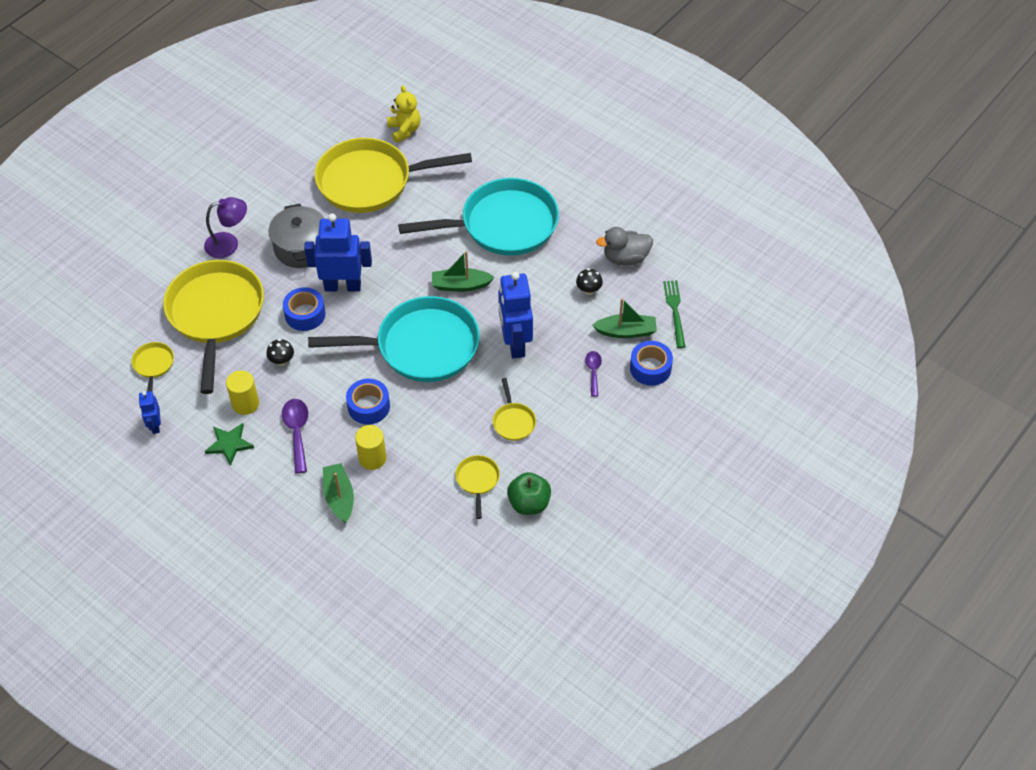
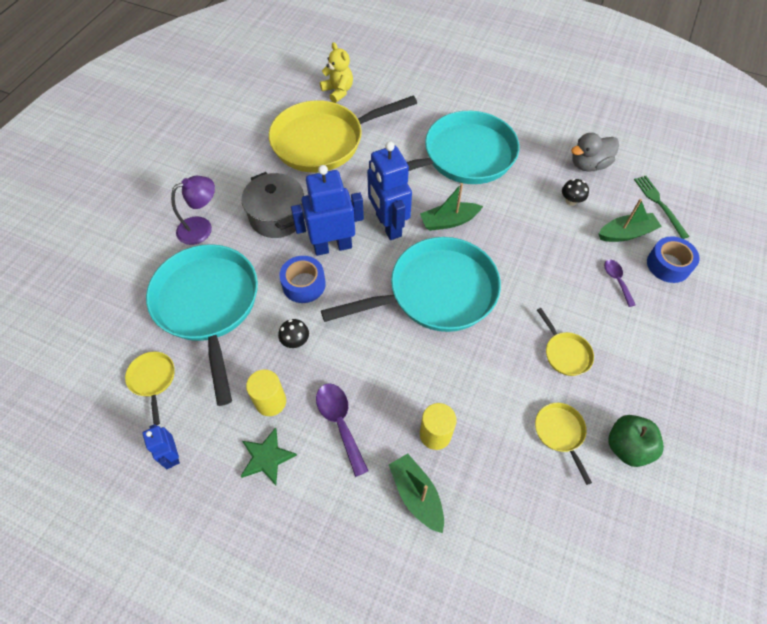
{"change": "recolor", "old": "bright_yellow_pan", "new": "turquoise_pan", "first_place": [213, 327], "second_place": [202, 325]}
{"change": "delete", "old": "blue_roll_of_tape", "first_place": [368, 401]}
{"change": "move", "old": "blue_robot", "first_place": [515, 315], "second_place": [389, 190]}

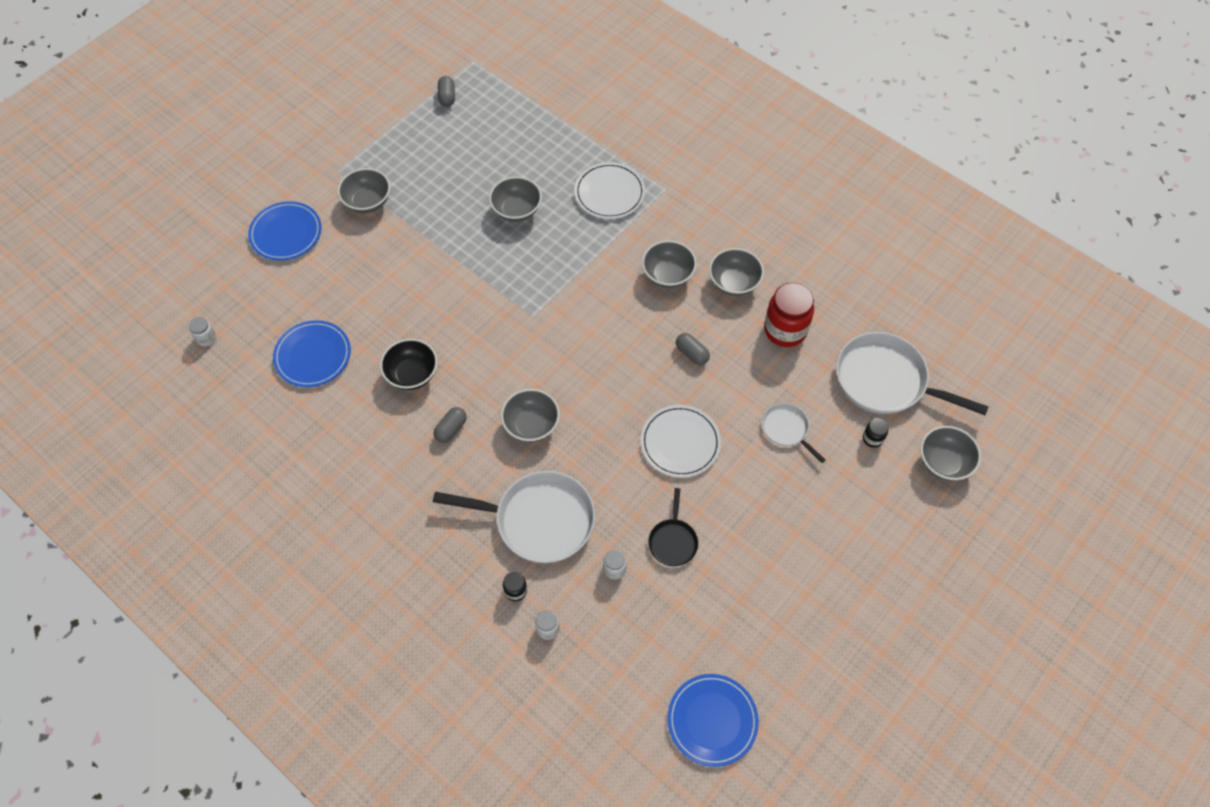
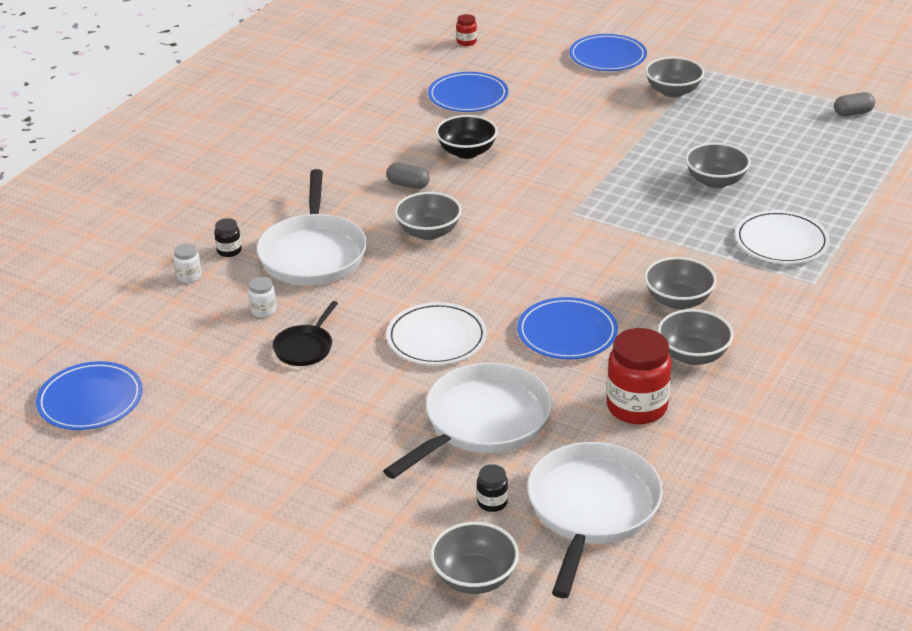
{"change": "recolor", "old": "pure_white_preserve_jar", "new": "scarlet_preserve_jar", "first_place": [202, 332], "second_place": [466, 30]}
{"change": "rotate", "old": "black_pan", "first_place": [673, 527], "second_place": [305, 333], "degrees": -60}
{"change": "replace", "old": "ash-grey_capsule", "new": "blue_flat_dish", "first_place": [693, 349], "second_place": [567, 328]}
{"change": "resize", "old": "pure_white_pan", "first_place": [793, 433], "second_place": [467, 421], "factor": 1.99}

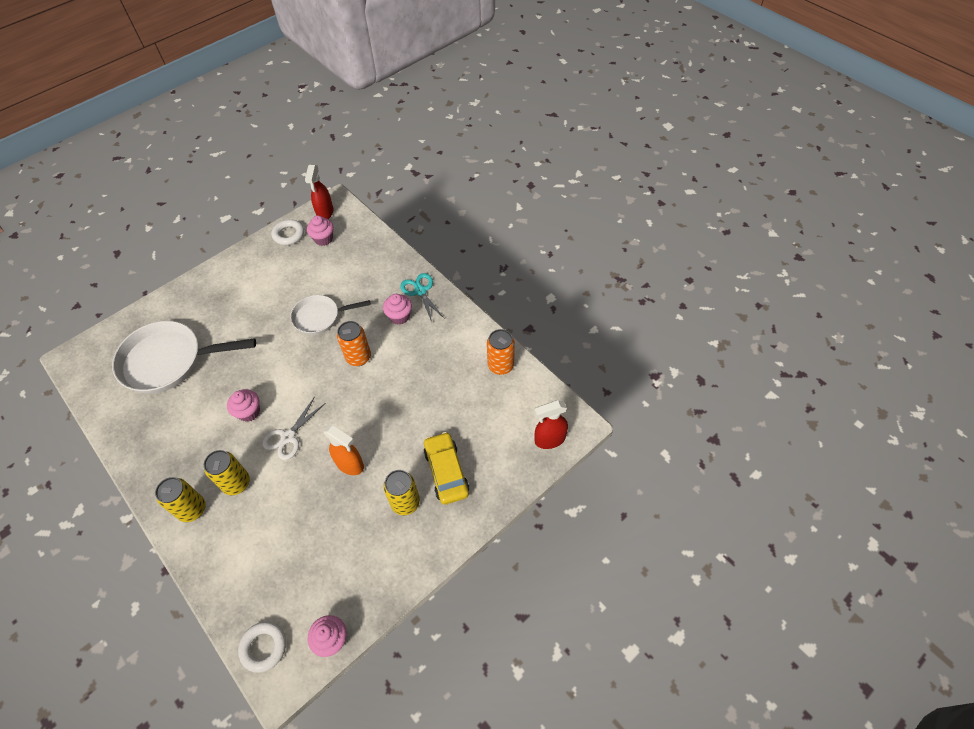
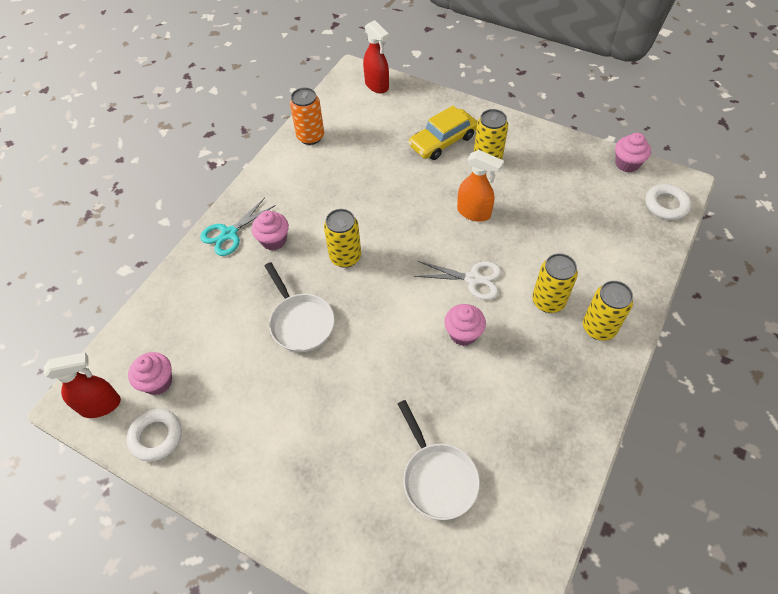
{"change": "resize", "old": "pure_white_pan", "first_place": [184, 357], "second_place": [439, 460], "factor": 0.59}
{"change": "rotate", "old": "orange_spray_cleaner", "first_place": [343, 450], "second_place": [480, 186], "degrees": 105}
{"change": "recolor", "old": "orange_can", "new": "bright_yellow_can", "first_place": [354, 343], "second_place": [342, 238]}

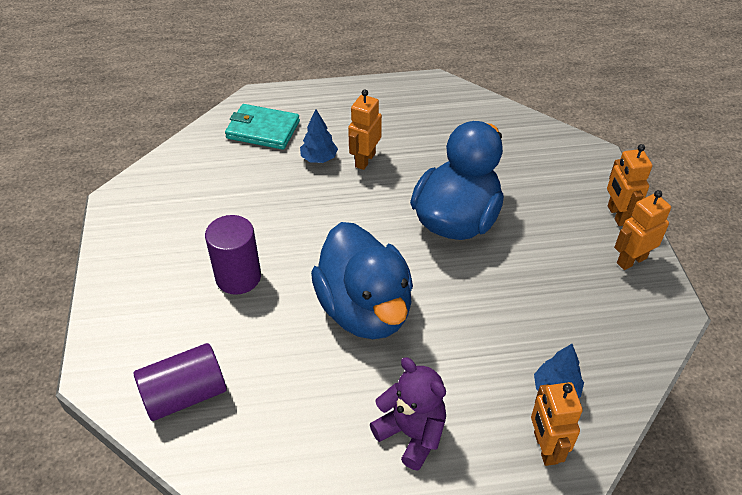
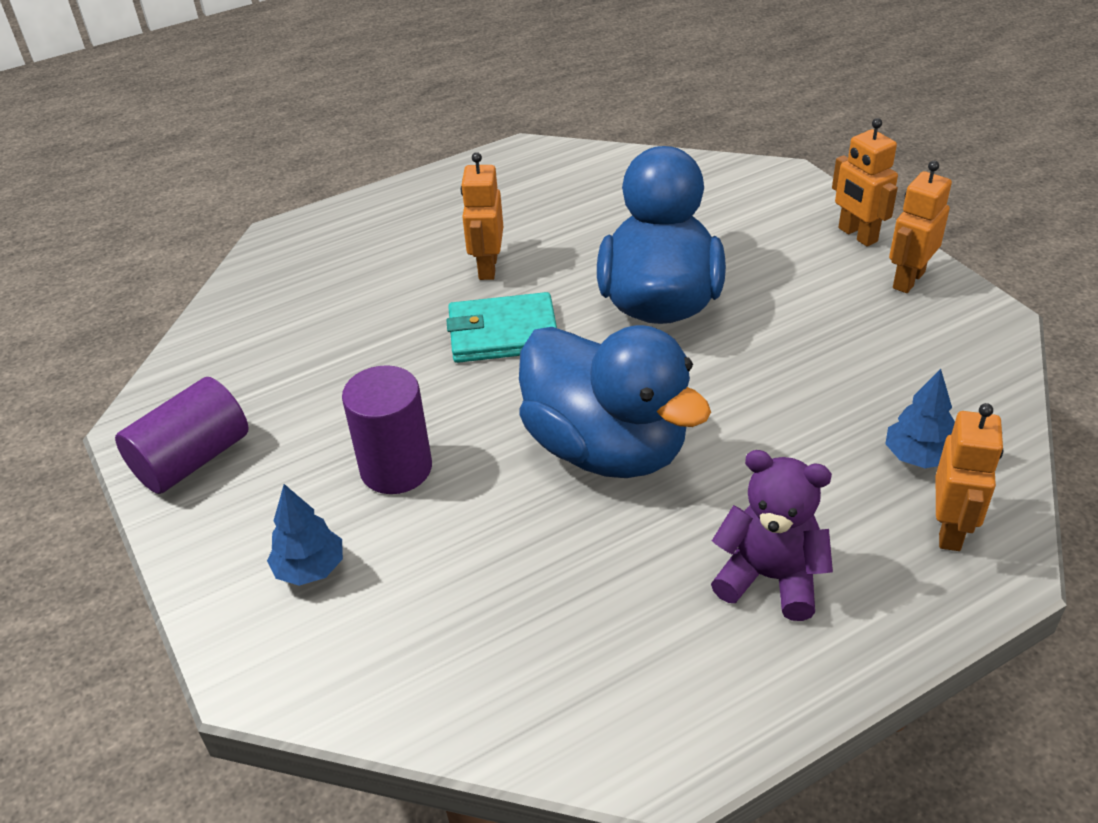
{"change": "move", "old": "royal_purple_cylinder_shape", "first_place": [180, 382], "second_place": [182, 435]}
{"change": "move", "old": "turquoise_billfold", "first_place": [262, 127], "second_place": [501, 327]}
{"change": "move", "old": "blue_toy_tree", "first_place": [319, 136], "second_place": [305, 535]}
{"change": "rotate", "old": "orange_robot", "first_place": [557, 424], "second_place": [969, 477], "degrees": -135}

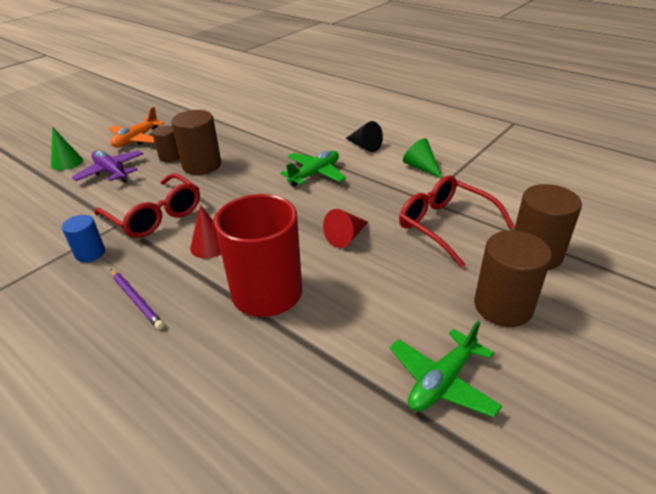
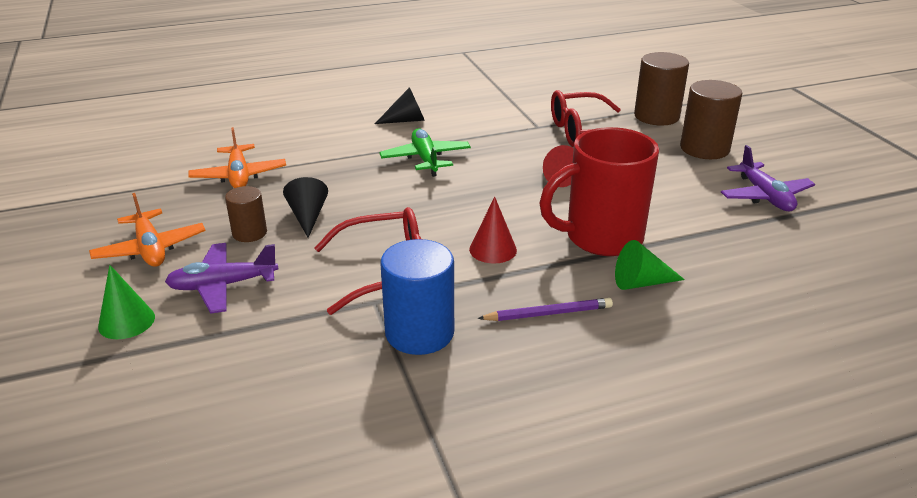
{"change": "resize", "old": "blue_cylinder_shape", "first_place": [83, 238], "second_place": [417, 297], "factor": 1.69}
{"change": "replace", "old": "russet_cylinder_shape", "new": "black_solid_cone", "first_place": [196, 142], "second_place": [305, 207]}
{"change": "recolor", "old": "leaf-green_toy_plane", "new": "royal_purple_toy_plane", "first_place": [445, 369], "second_place": [768, 178]}
{"change": "move", "old": "leaf-green_solid_cone", "first_place": [423, 158], "second_place": [650, 265]}
{"change": "insert", "new": "orange_toy_plane", "second_place": [237, 157]}

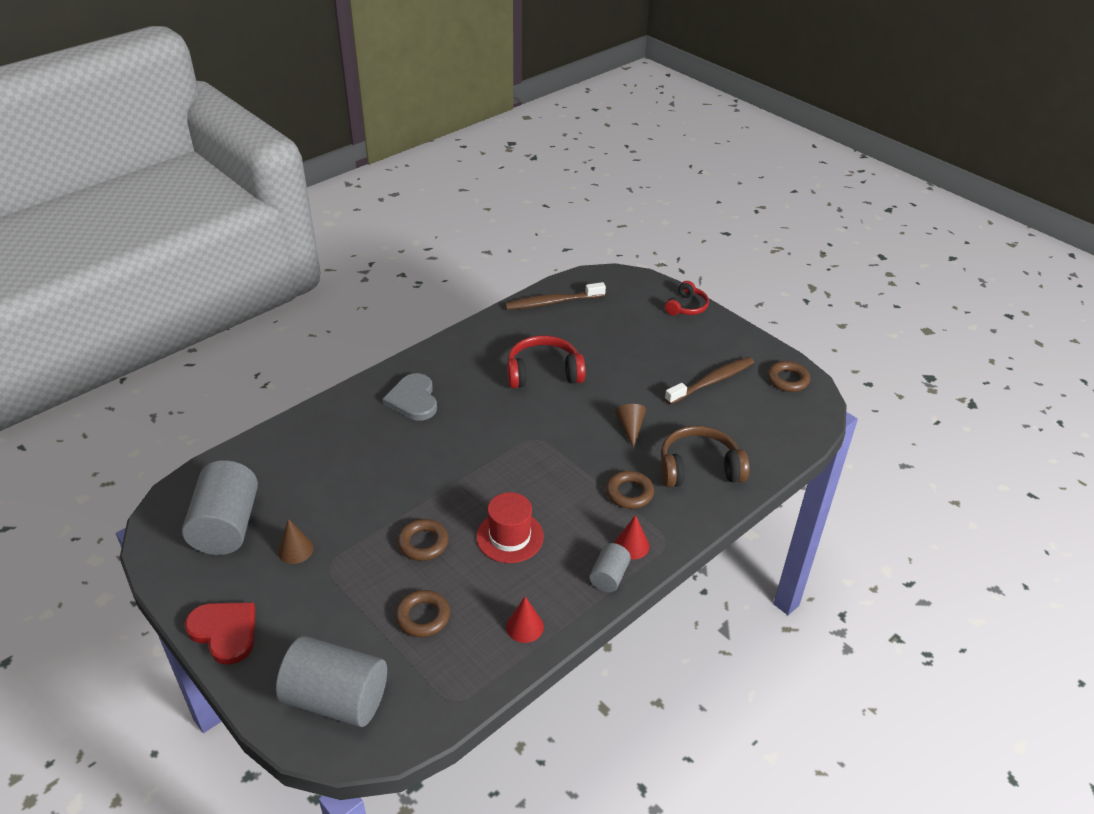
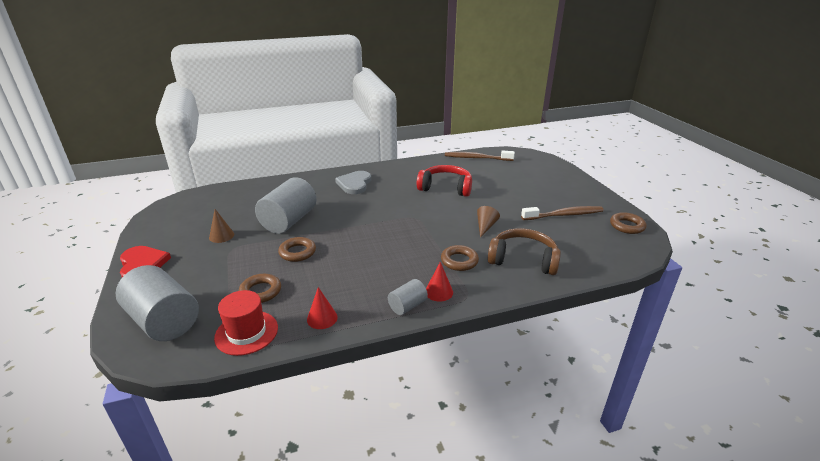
{"change": "move", "old": "ash-grey_cylinder_shape", "first_place": [220, 507], "second_place": [285, 205]}
{"change": "move", "old": "scarlet_hat", "first_place": [510, 527], "second_place": [246, 323]}
{"change": "delete", "old": "scarlet_headset", "first_place": [687, 298]}

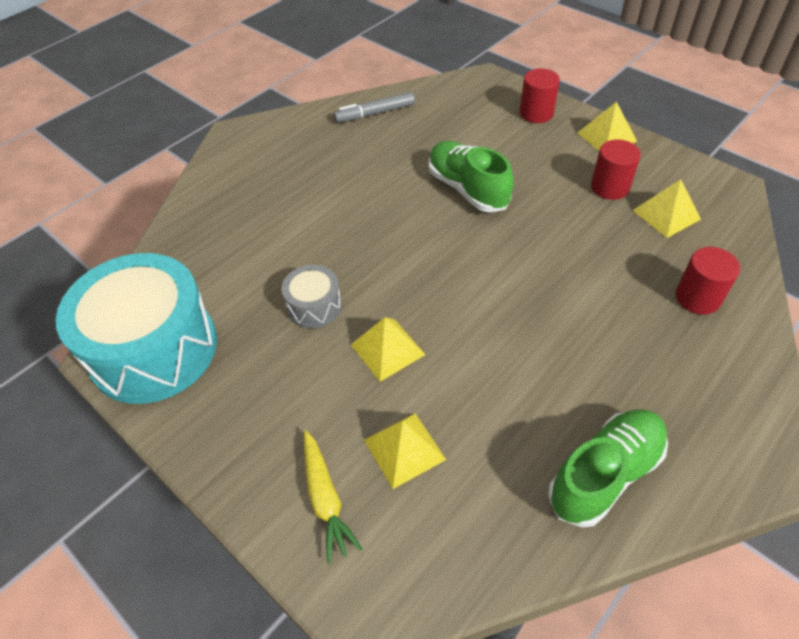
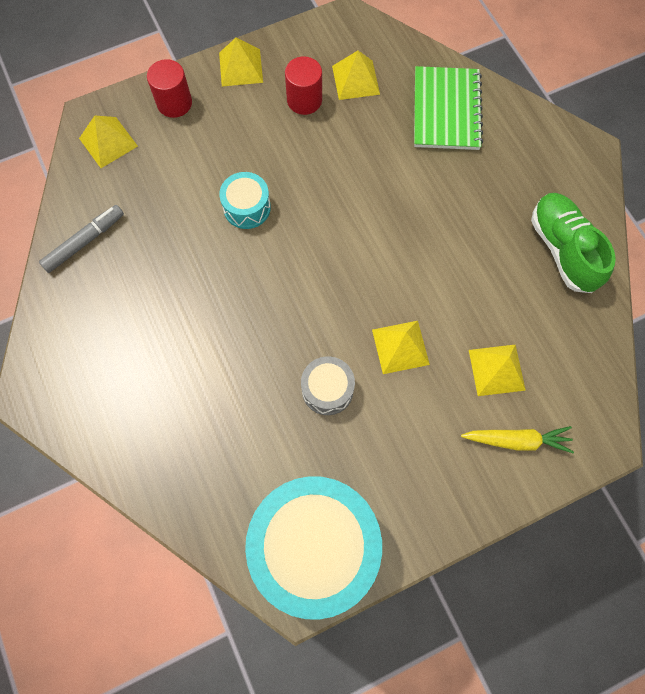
{"change": "rotate", "old": "ash-grey_marker_pen", "first_place": [374, 107], "second_place": [81, 239], "degrees": -135}
{"change": "replace", "old": "leaf-green_lace-up_shoe", "new": "turquoise_snare_drum", "first_place": [471, 177], "second_place": [245, 200]}
{"change": "replace", "old": "scarlet_cylinder_shape", "new": "leaf-green_notepad", "first_place": [708, 281], "second_place": [448, 108]}
{"change": "insert", "new": "bright_yellow_pyramid", "second_place": [108, 141]}

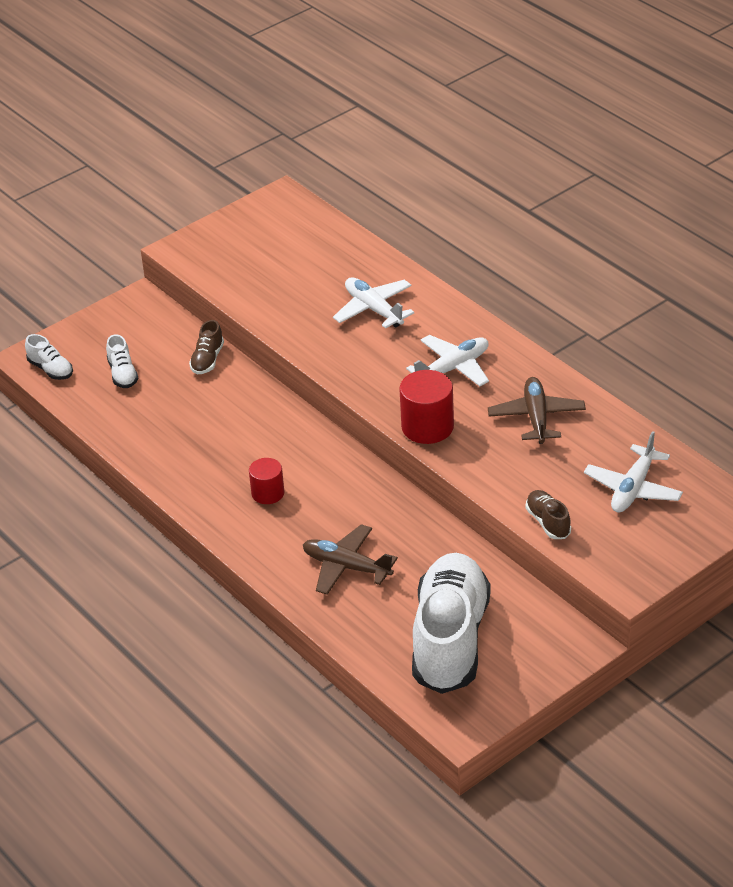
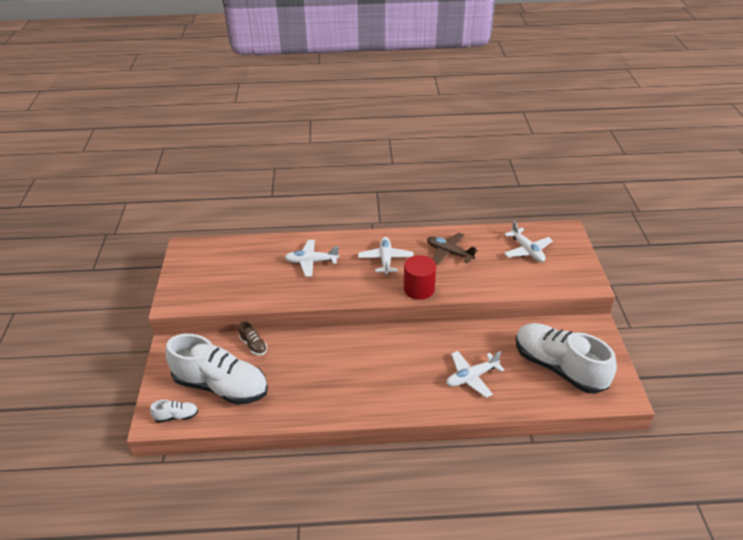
{"change": "resize", "old": "pure_white_lace-up_shoe", "first_place": [122, 361], "second_place": [216, 369], "factor": 2.47}
{"change": "delete", "old": "scarlet_cylinder_shape", "first_place": [266, 481]}
{"change": "recolor", "old": "russet_toy_plane", "new": "pure_white_toy_plane", "first_place": [350, 559], "second_place": [475, 374]}
{"change": "delete", "old": "russet_lace-up_shoe", "first_place": [548, 514]}

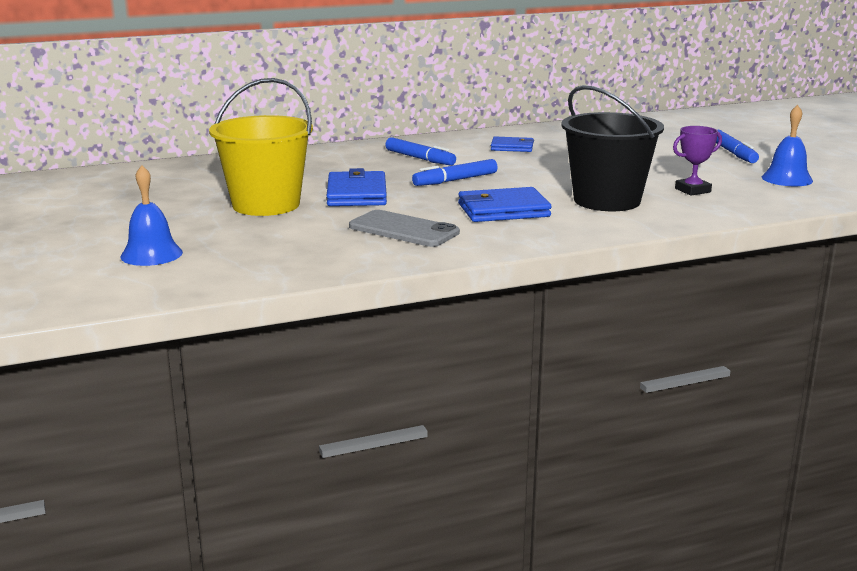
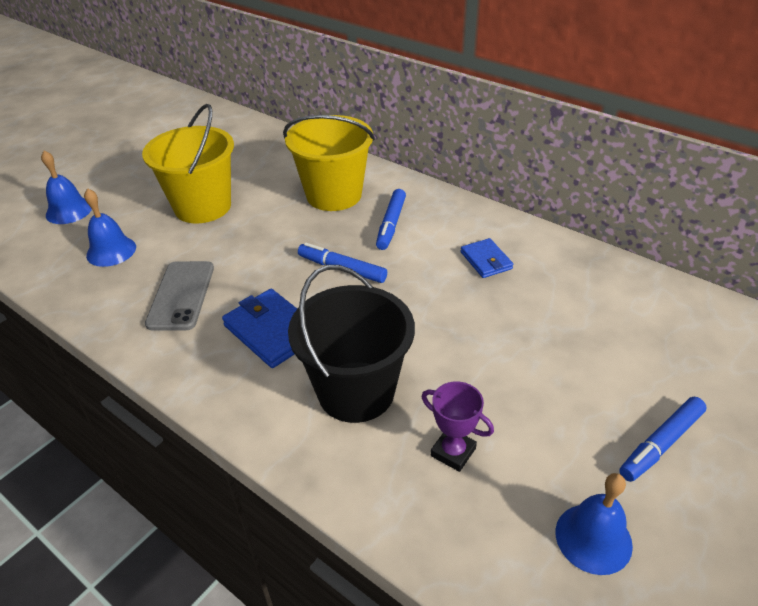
{"change": "delete", "old": "blue_billfold", "first_place": [357, 187]}
{"change": "insert", "new": "blue_hand_bell", "second_place": [110, 227]}
{"change": "insert", "new": "bright_yellow_bucket", "second_place": [329, 163]}

